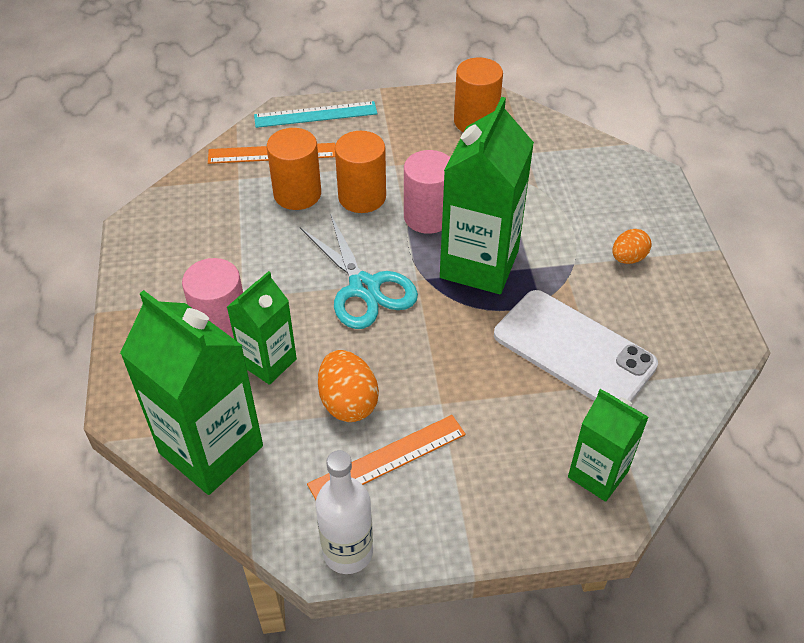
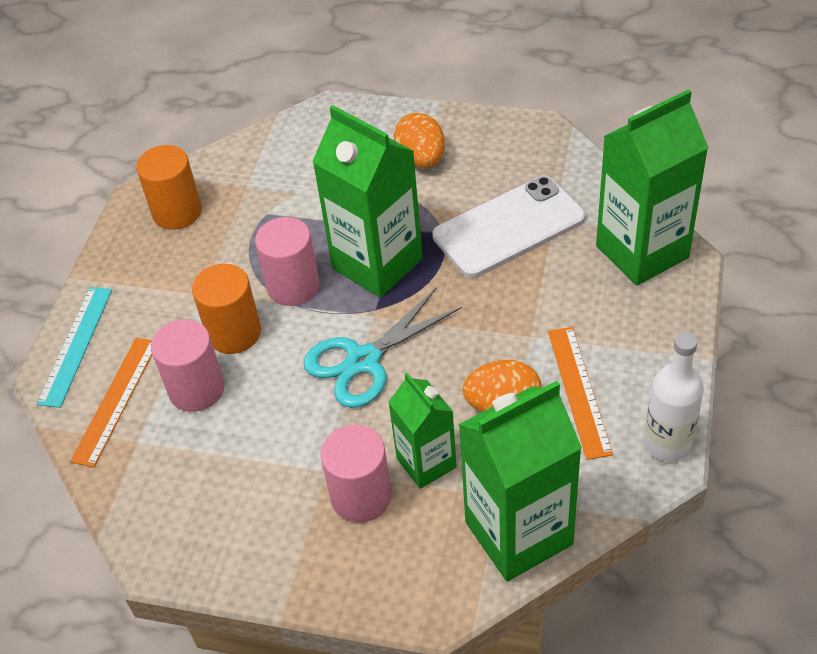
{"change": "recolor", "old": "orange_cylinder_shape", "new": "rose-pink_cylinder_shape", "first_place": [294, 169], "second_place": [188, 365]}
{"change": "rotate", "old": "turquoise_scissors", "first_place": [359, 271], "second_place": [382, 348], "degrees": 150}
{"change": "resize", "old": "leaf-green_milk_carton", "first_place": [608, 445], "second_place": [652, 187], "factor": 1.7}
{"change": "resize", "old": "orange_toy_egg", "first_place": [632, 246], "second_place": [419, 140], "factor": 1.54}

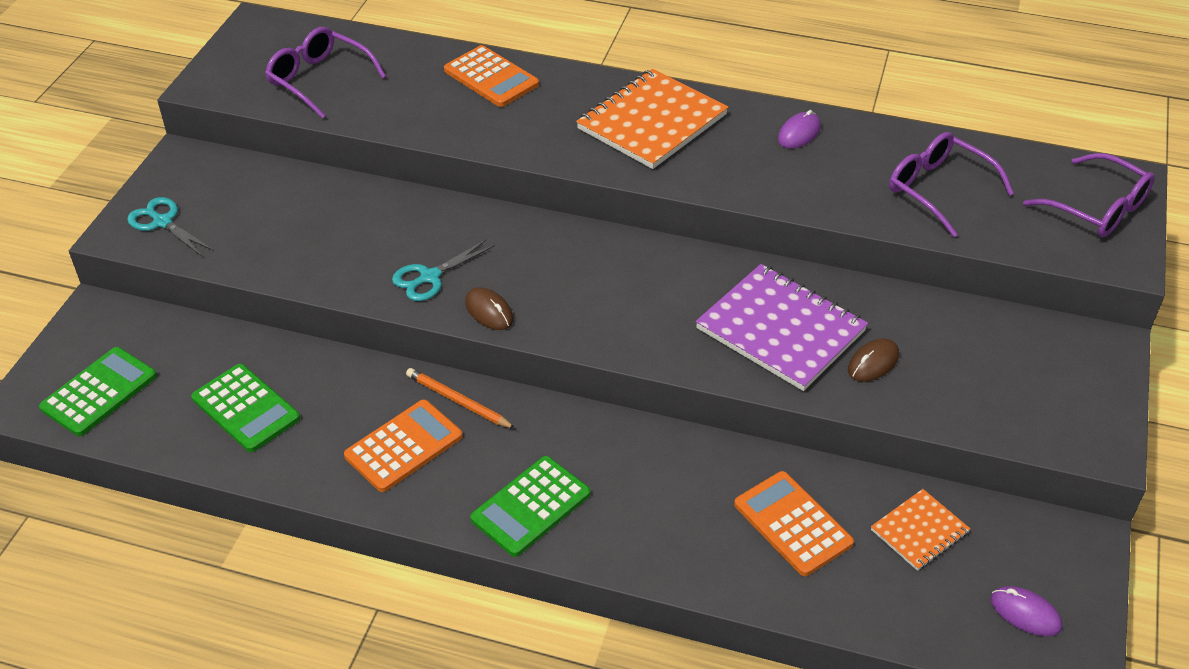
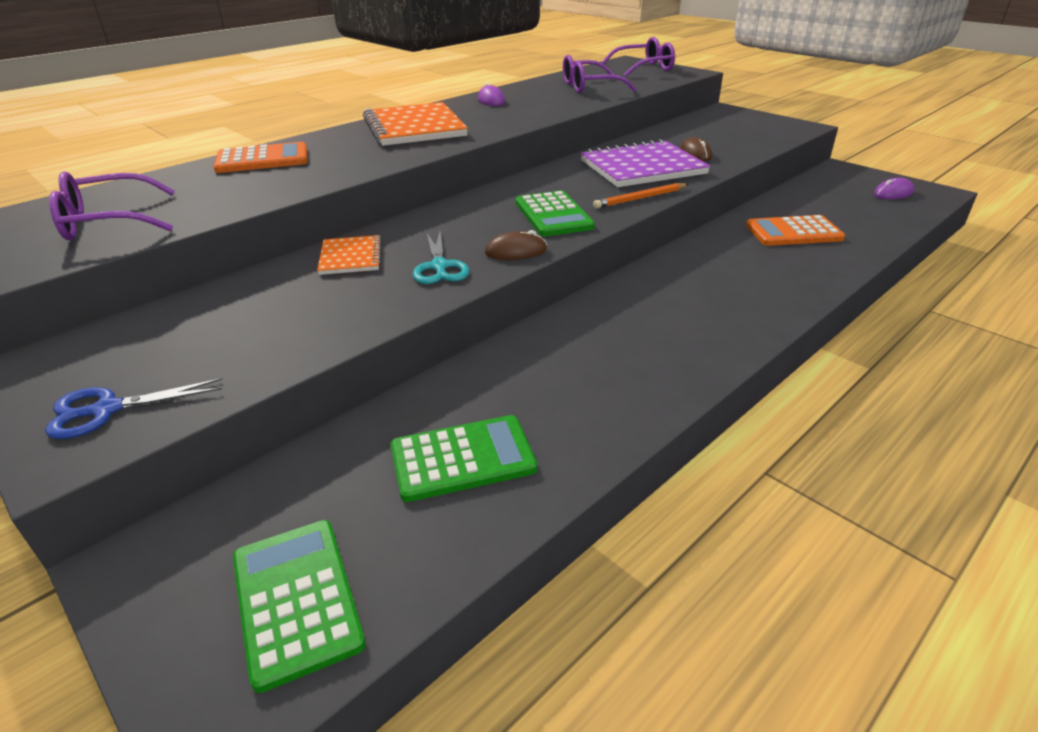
{"change": "recolor", "old": "turquoise_scissors", "new": "blue_scissors", "first_place": [170, 226], "second_place": [134, 408]}
{"change": "delete", "old": "orange_adding_machine", "first_place": [403, 446]}
{"change": "move", "old": "orange_pencil", "first_place": [461, 398], "second_place": [641, 196]}
{"change": "move", "old": "leaf-green_adding_machine", "first_place": [530, 506], "second_place": [555, 213]}
{"change": "move", "old": "orange_notepad", "first_place": [920, 530], "second_place": [349, 255]}

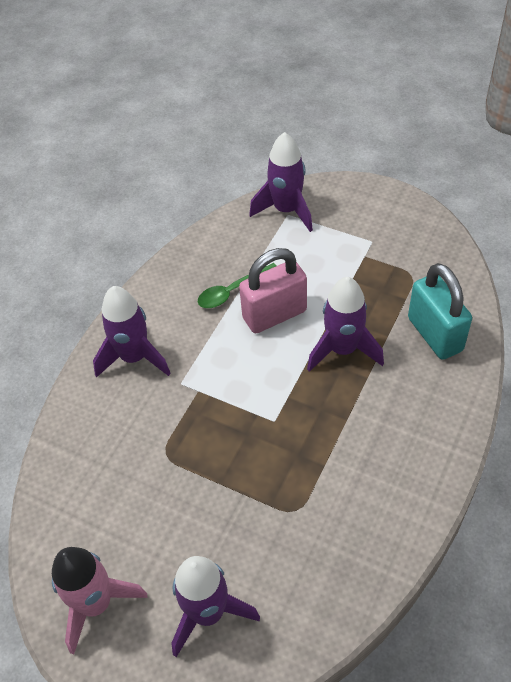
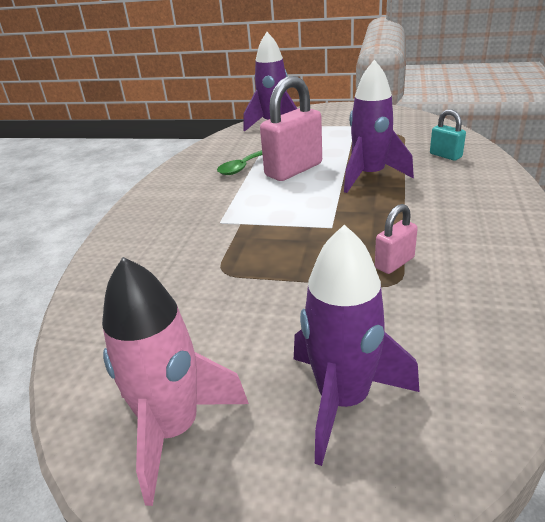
{"change": "delete", "old": "royal_purple_toy_rocket", "first_place": [132, 332]}
{"change": "resize", "old": "turquoise_padlock", "first_place": [440, 311], "second_place": [448, 135], "factor": 0.51}
{"change": "insert", "new": "rose-pink_padlock", "second_place": [396, 239]}

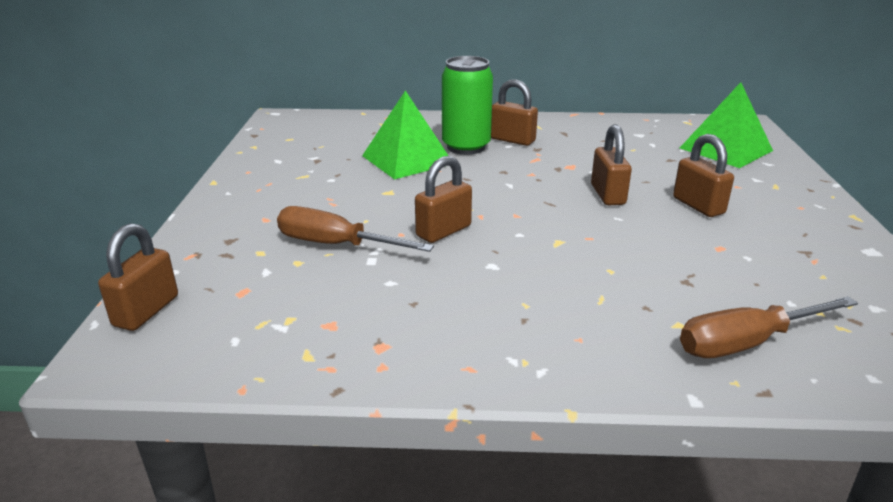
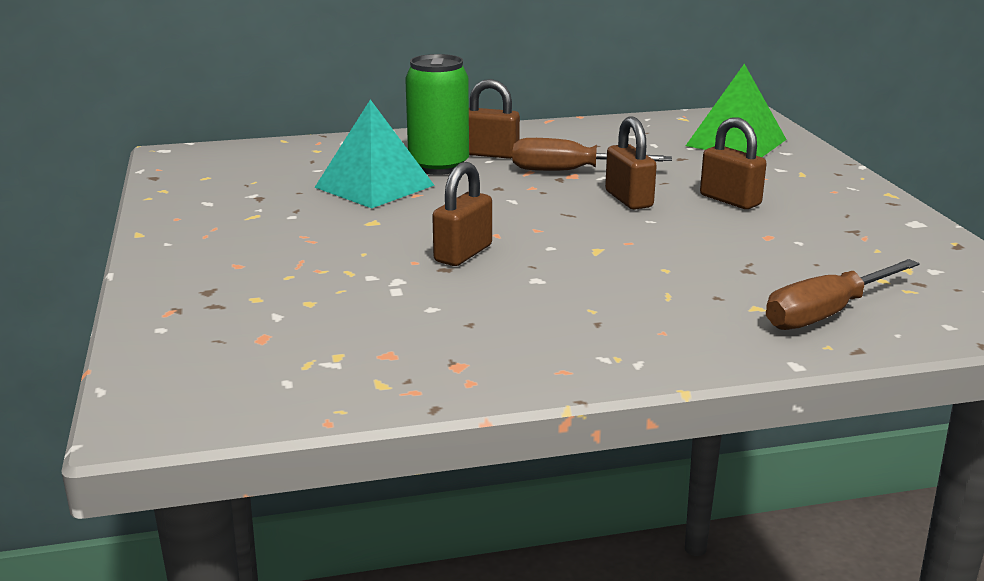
{"change": "delete", "old": "russet_padlock", "first_place": [138, 277]}
{"change": "move", "old": "russet_hand_screwdriver", "first_place": [355, 229], "second_place": [592, 154]}
{"change": "recolor", "old": "leaf-green_pyramid", "new": "turquoise_pyramid", "first_place": [405, 135], "second_place": [374, 153]}

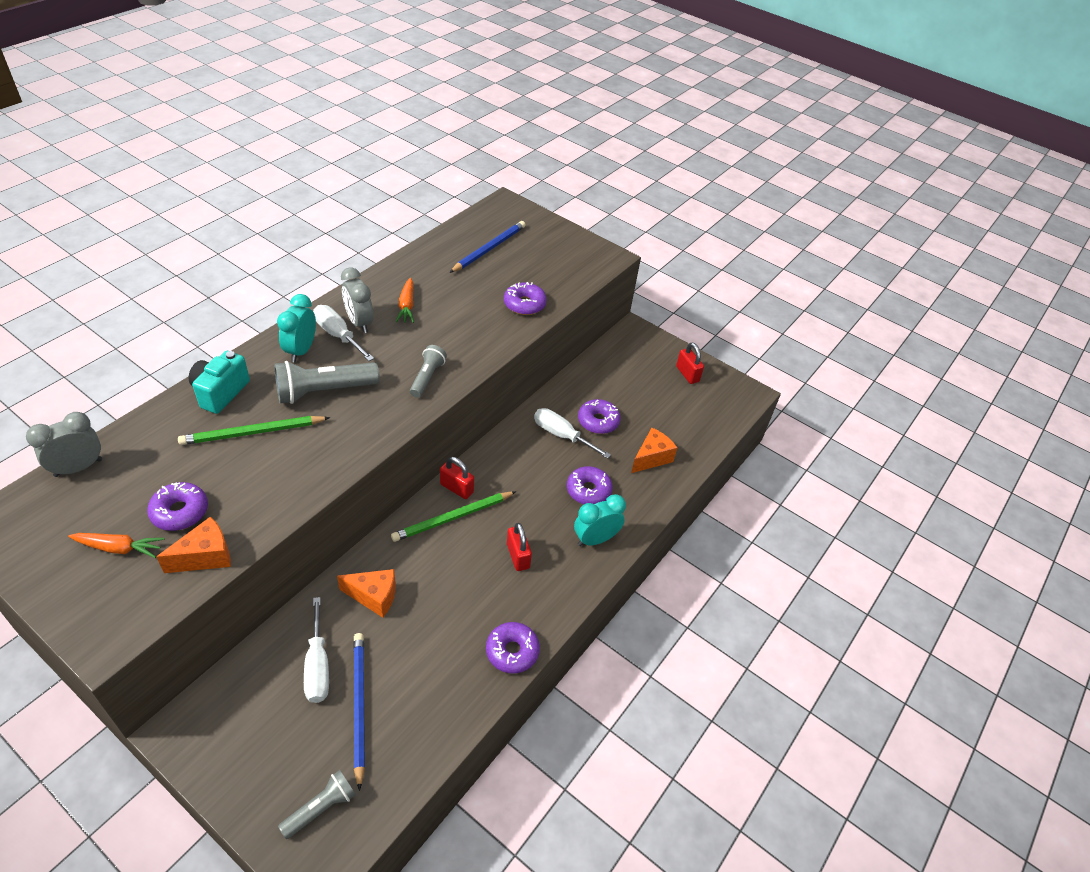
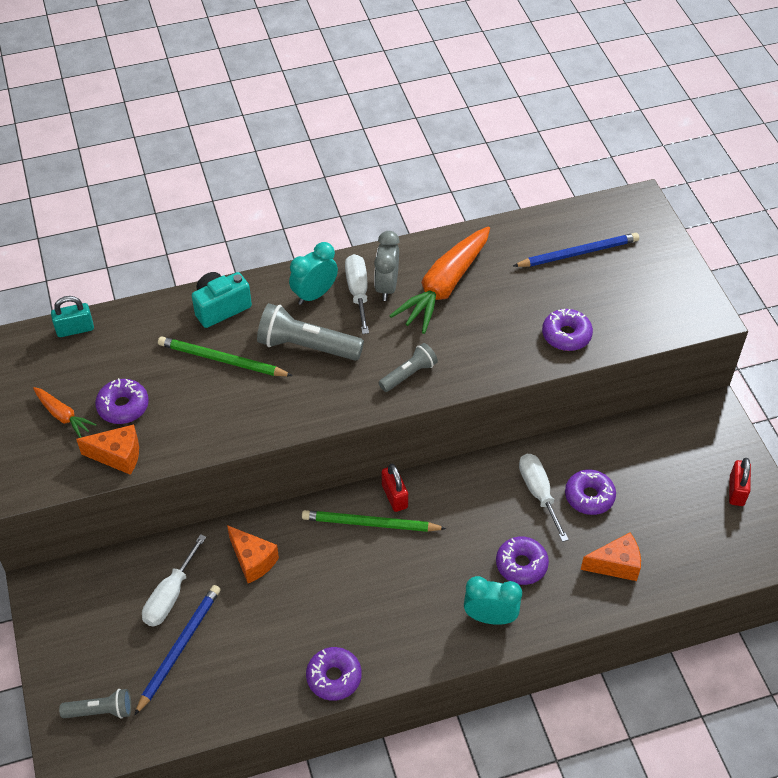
{"change": "replace", "old": "ash-grey_clock", "new": "turquoise_padlock", "first_place": [64, 444], "second_place": [72, 316]}
{"change": "resize", "old": "orange_root_vegetable", "first_place": [404, 300], "second_place": [439, 280], "factor": 2.02}
{"change": "delete", "old": "scarlet_padlock", "first_place": [519, 547]}

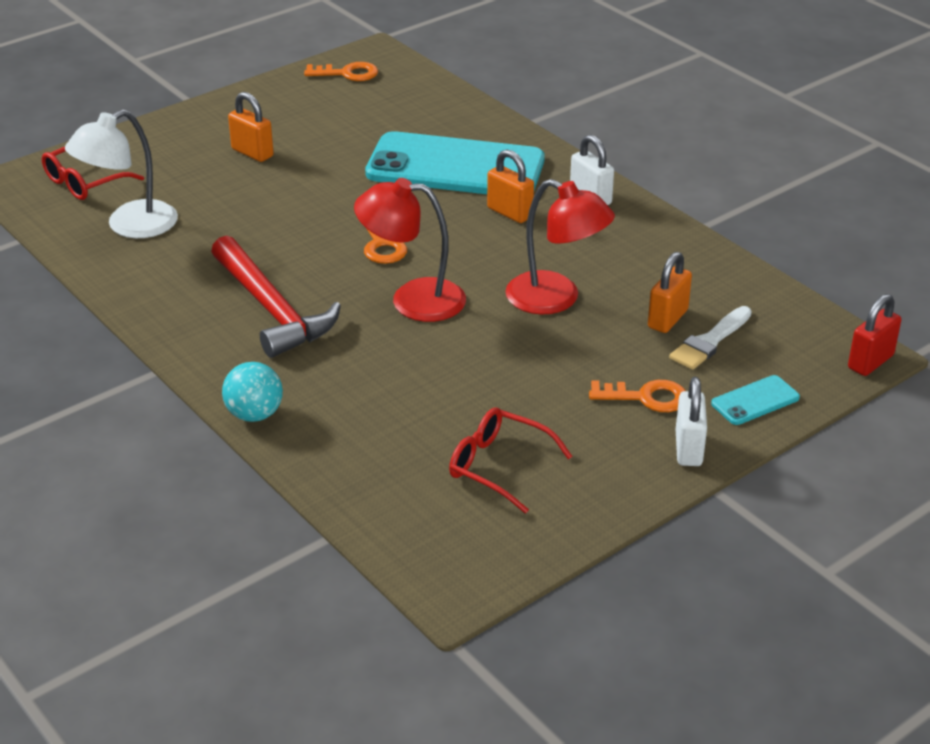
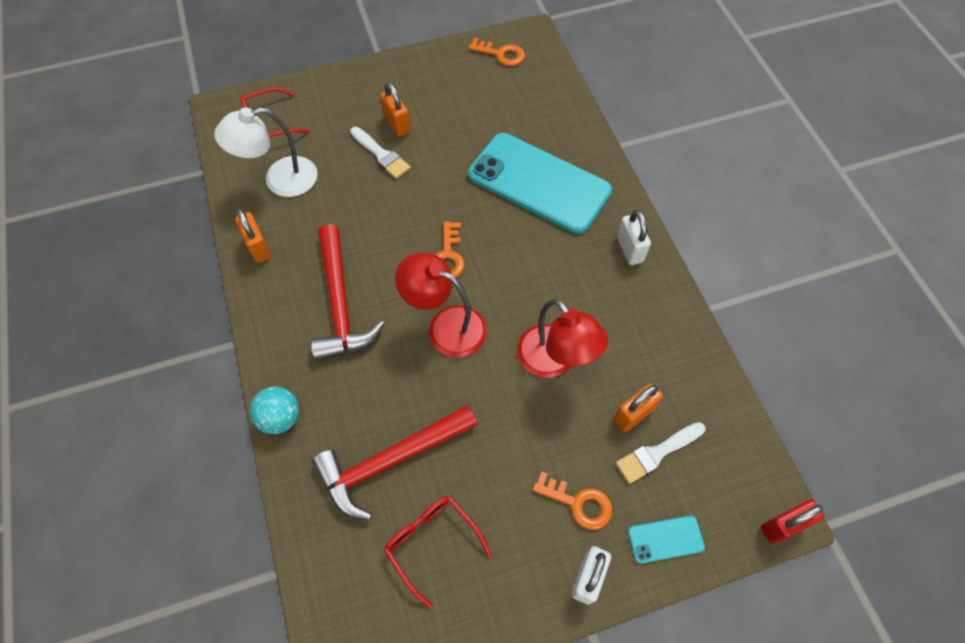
{"change": "move", "old": "orange_padlock", "first_place": [510, 186], "second_place": [253, 235]}
{"change": "insert", "new": "scarlet_claw_hammer", "second_place": [395, 463]}
{"change": "insert", "new": "pure_white_brush", "second_place": [380, 153]}

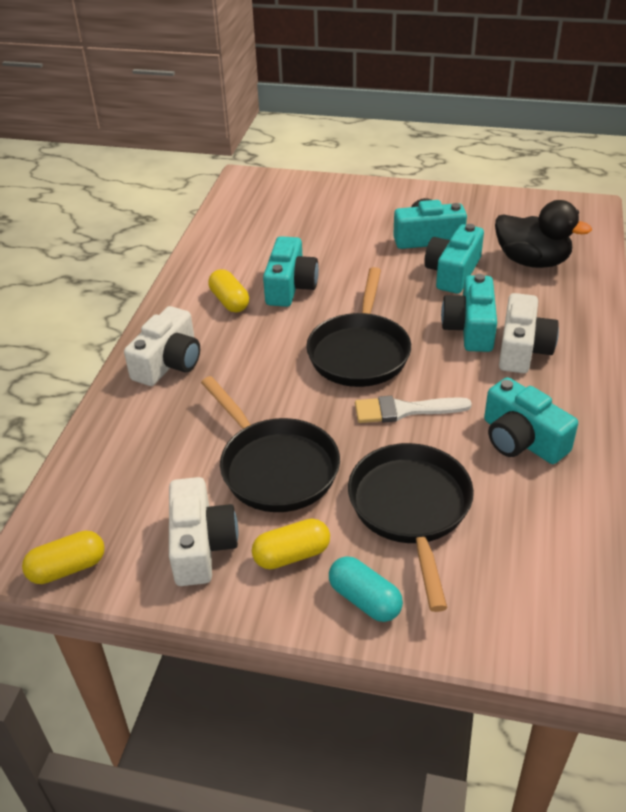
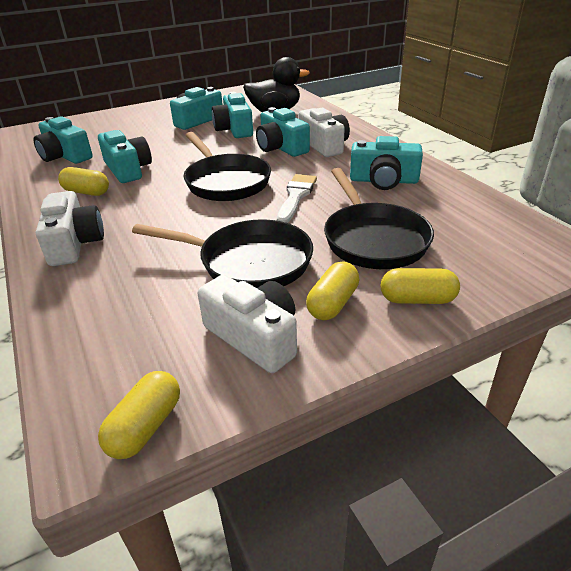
{"change": "recolor", "old": "turquoise_capsule", "new": "bright_yellow_capsule", "first_place": [366, 589], "second_place": [420, 286]}
{"change": "rotate", "old": "black_pan", "first_place": [411, 527], "second_place": [379, 218], "degrees": -150}
{"change": "rotate", "old": "pure_white_brush", "first_place": [413, 409], "second_place": [297, 198], "degrees": 150}
{"change": "insert", "new": "turquoise_camera", "second_place": [63, 140]}

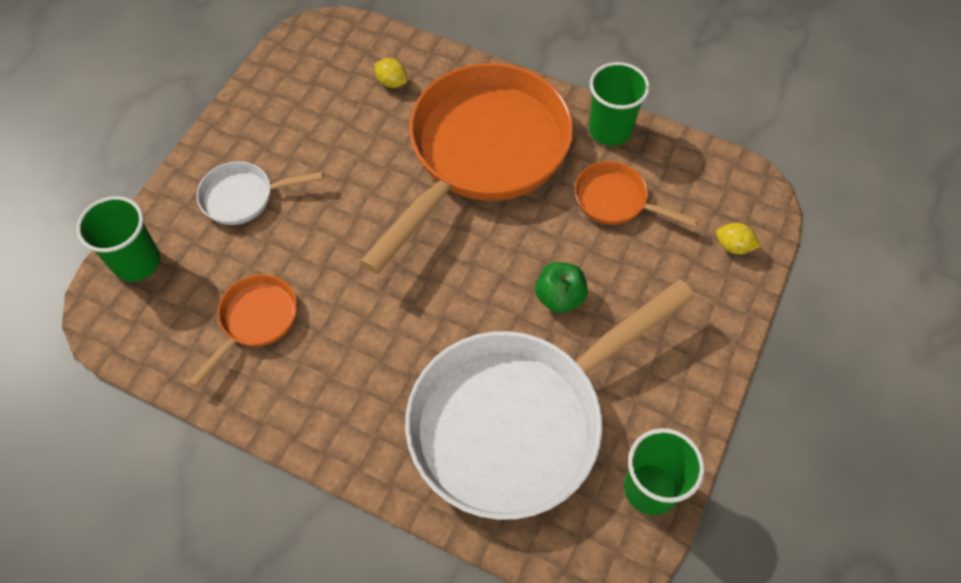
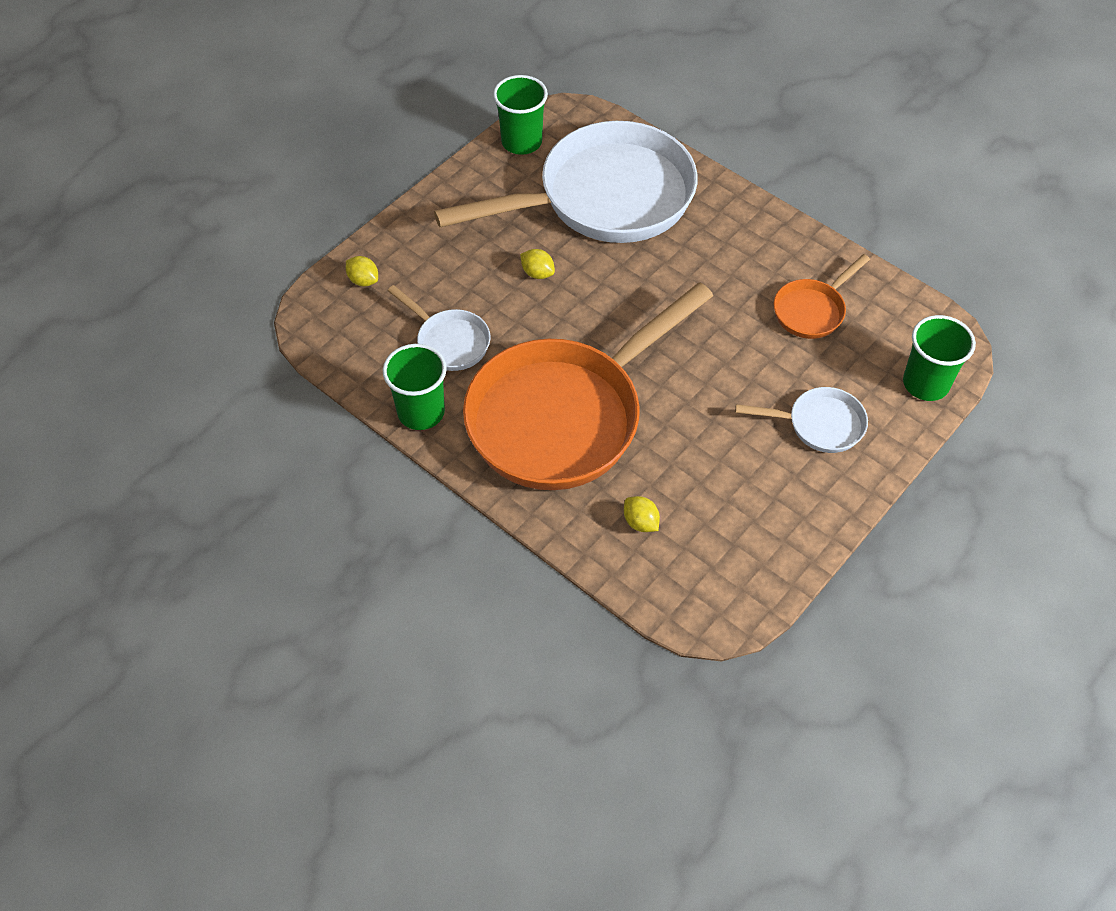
{"change": "replace", "old": "leaf-green_apple", "new": "bright_yellow_toy_lemon", "first_place": [561, 287], "second_place": [537, 264]}
{"change": "recolor", "old": "orange_pan", "new": "pure_white_pan", "first_place": [637, 194], "second_place": [439, 328]}

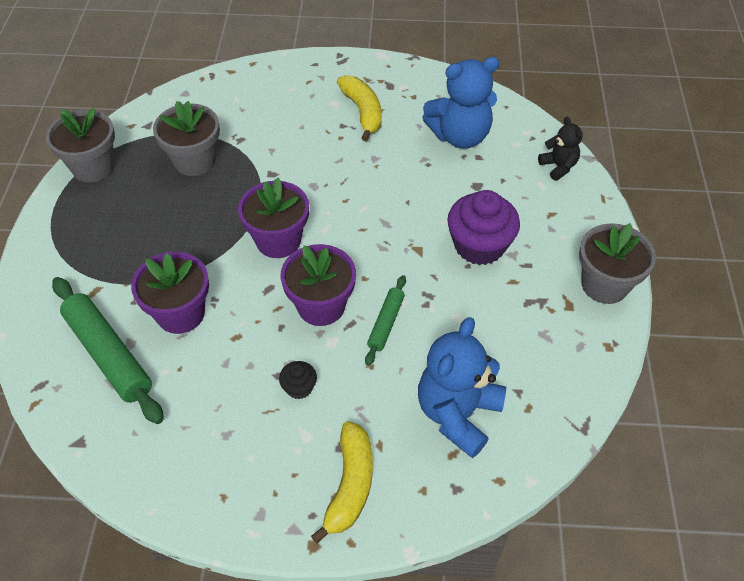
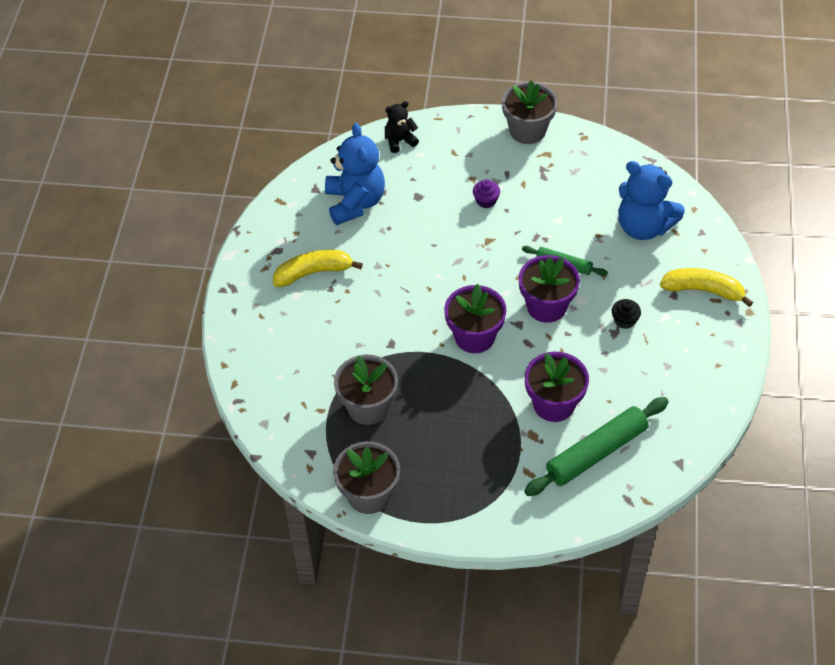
{"change": "resize", "old": "royal_purple_fairy_cake", "first_place": [483, 227], "second_place": [486, 193], "factor": 0.47}

